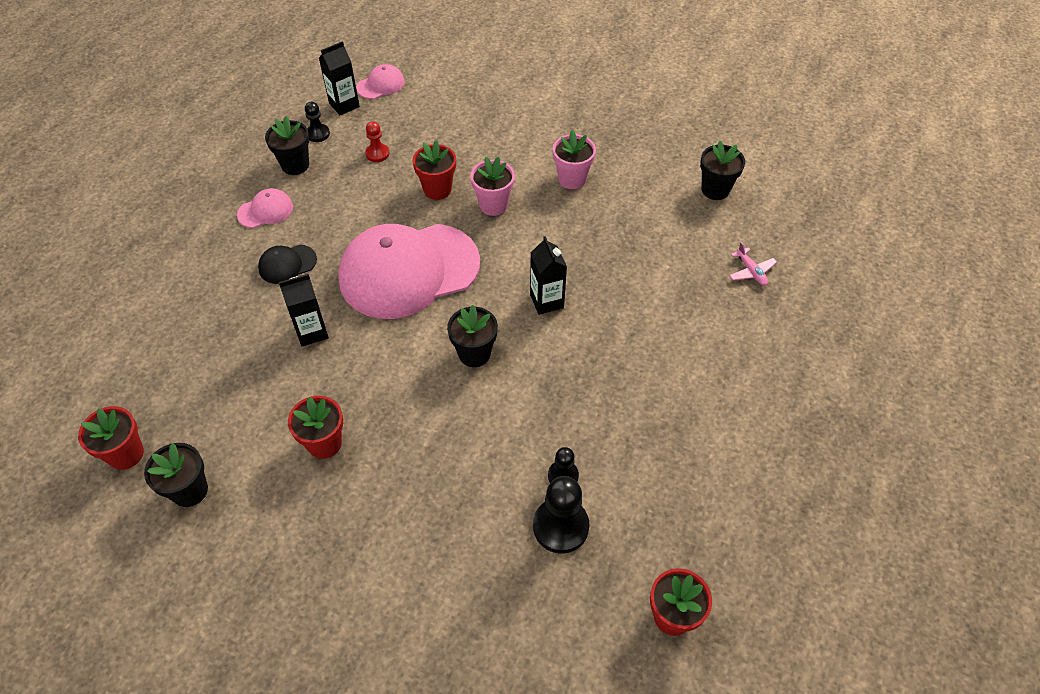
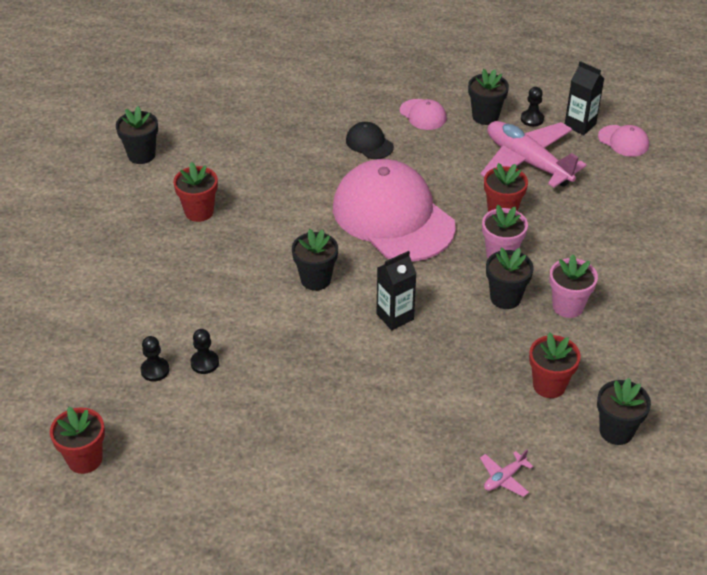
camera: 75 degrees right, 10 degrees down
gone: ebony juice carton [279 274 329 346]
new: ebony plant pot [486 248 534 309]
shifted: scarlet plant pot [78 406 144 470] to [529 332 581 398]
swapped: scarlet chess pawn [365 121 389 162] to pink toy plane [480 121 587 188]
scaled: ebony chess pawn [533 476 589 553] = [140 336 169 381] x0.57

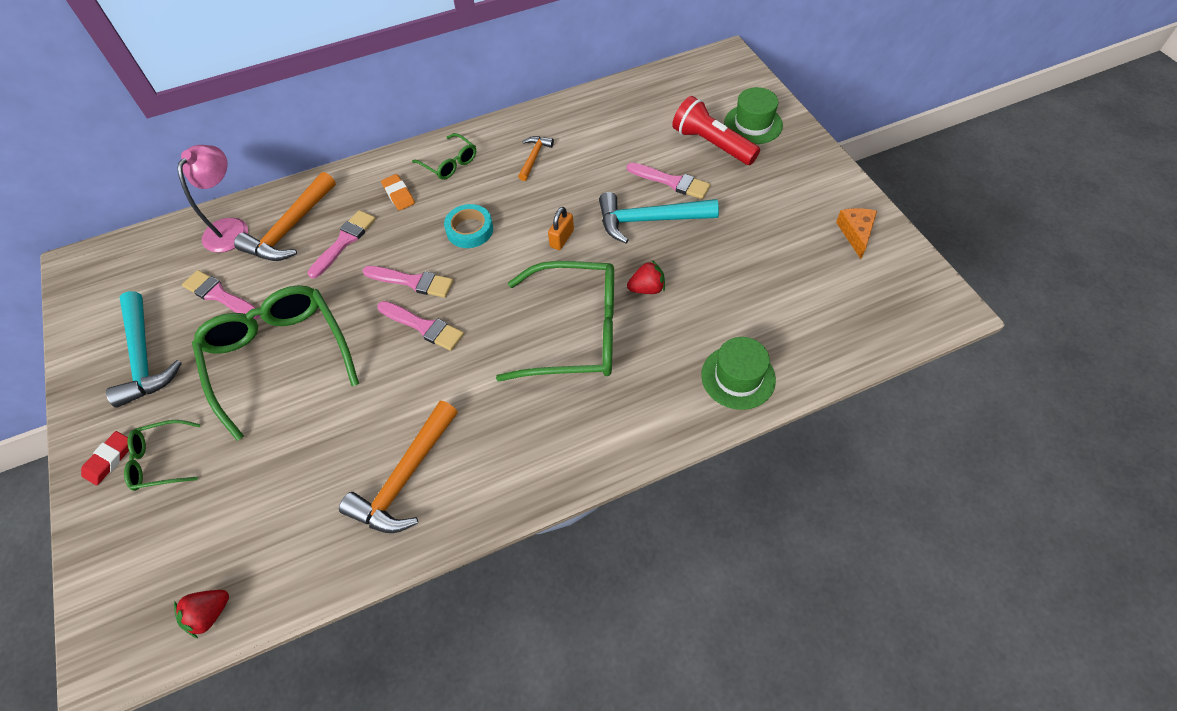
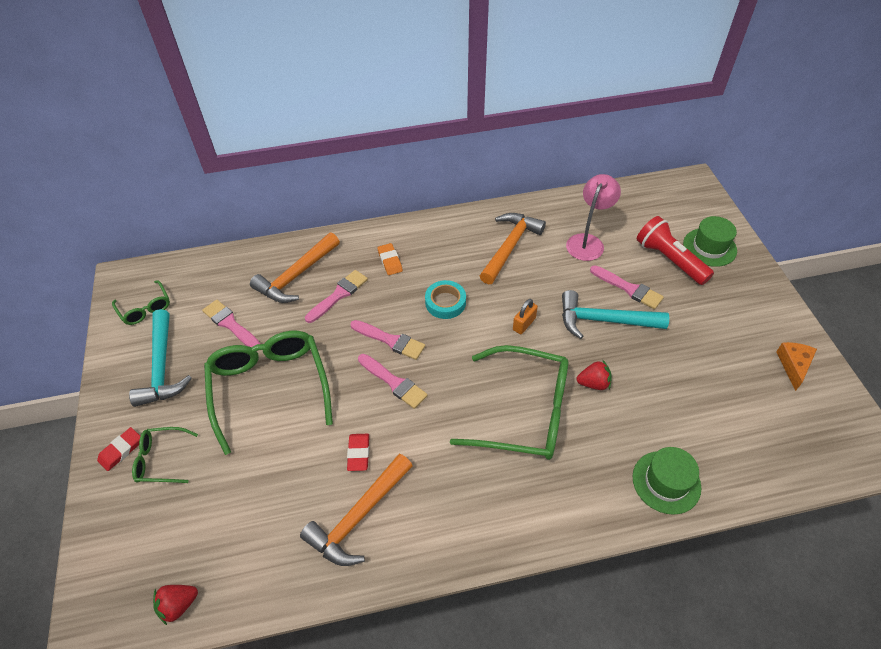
camera: 10 degrees right, 5 degrees down
new: scarlet gum eraser [347 434 369 471]
shifted: emerald spectacles [412 133 476 180] to [112 280 170 325]; pink reading lamp [177 145 248 253] to [566 174 621 261]
scaled: orange hammer [518 136 554 181] = [480 213 546 285] x1.86

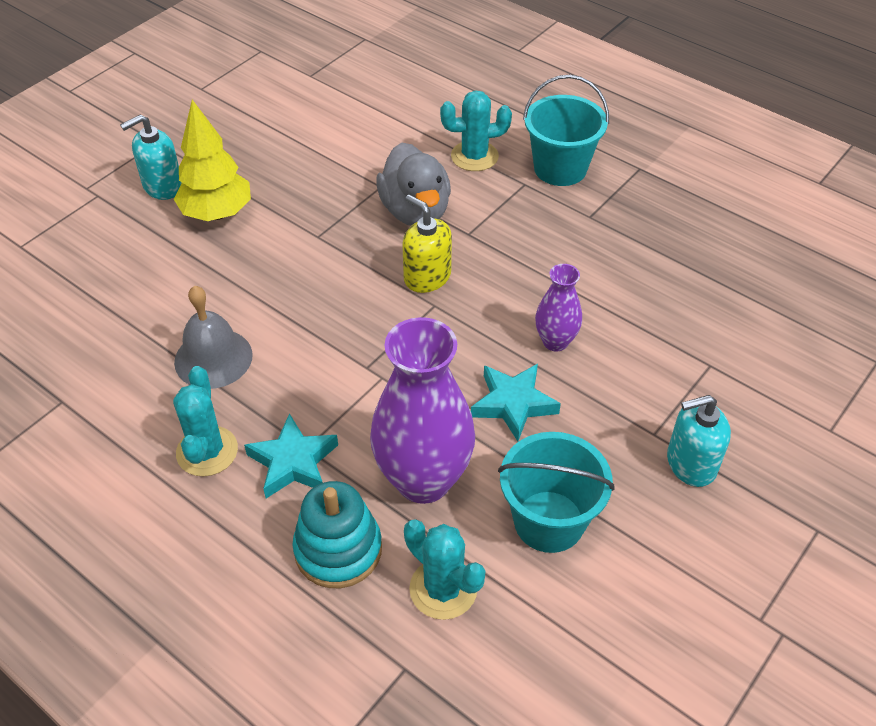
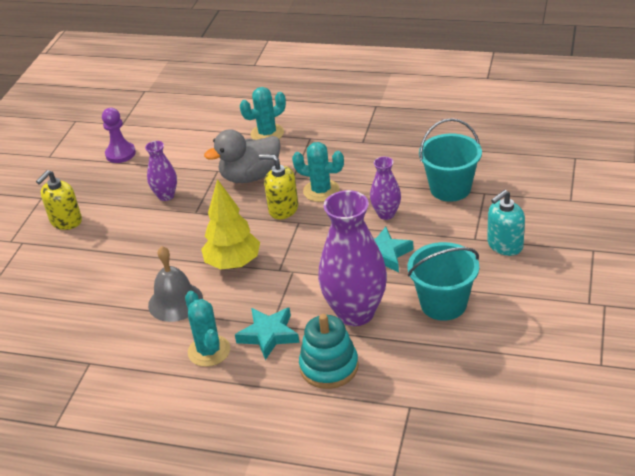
camera: 20 degrees left, 10 degrees down
new: purple chess pawn [102 108 136 163]; purple vase [145 141 177 201]
shifted: teal pail [523 75 609 186] to [419 118 482 202]; bright yellow toy tree [174 100 251 221] to [201 179 260 269]; teal cactus [404 519 486 620] to [292 142 344 202]
repainted: teal pump bottle [120 115 182 200] to bright yellow pump bottle [36 170 82 230]
rotated: ash-grey rubber duck [376 143 451 226] = [204 129 281 183] 105 degrees clockwise

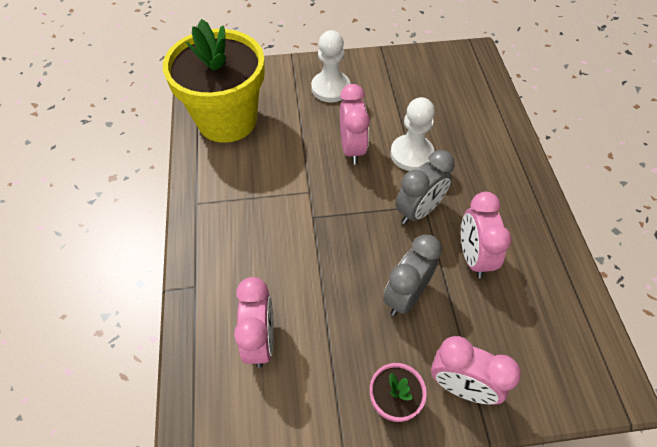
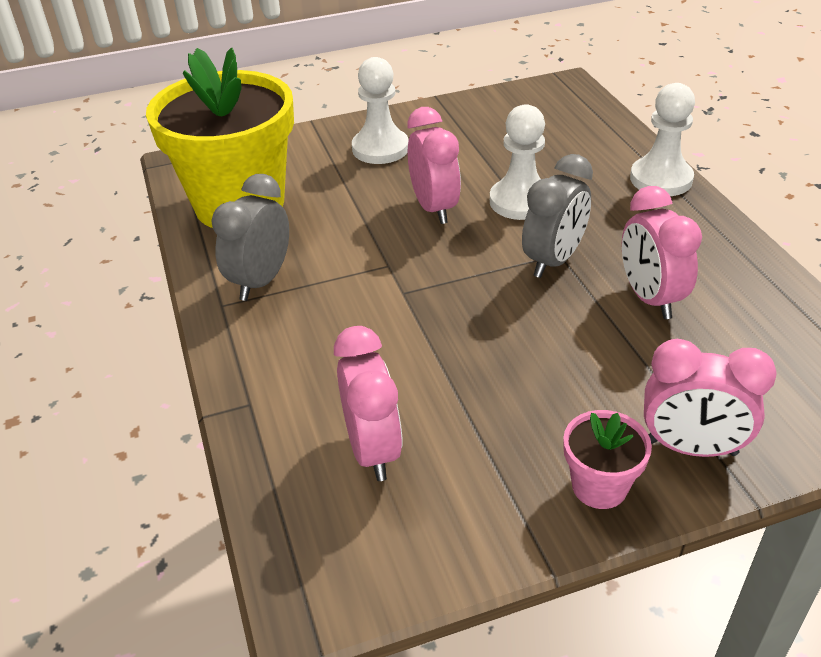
camera: 10 degrees left, 15 degrees down
new: white chess pawn [630 83 695 196]
shifted: ash-grey bedside clock [383 235 442 316] to [211 174 289 301]

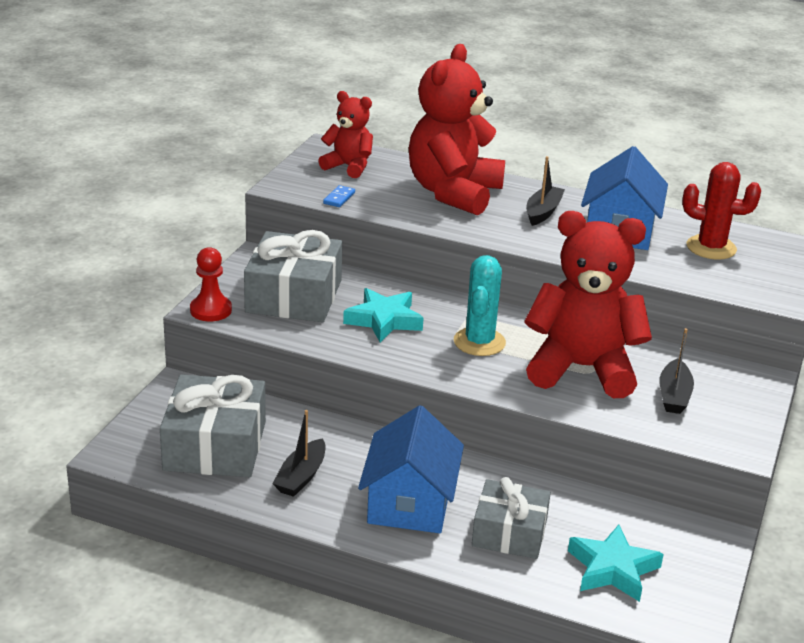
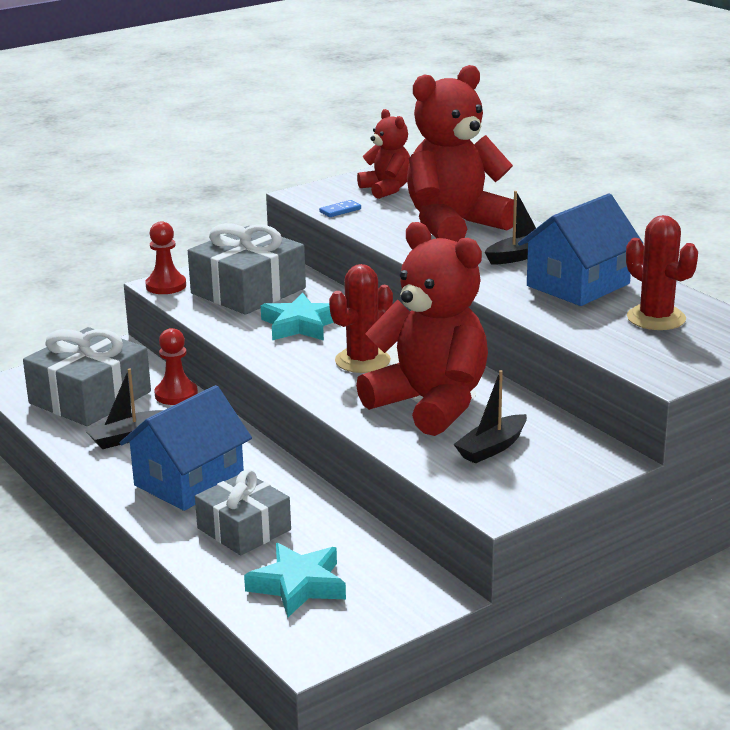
camera: 35 degrees right, 5 degrees down
new: scarlet chess pawn [154 328 198 405]
repainted: teal cactus [454 255 506 356] to scarlet cactus [329 264 393 373]

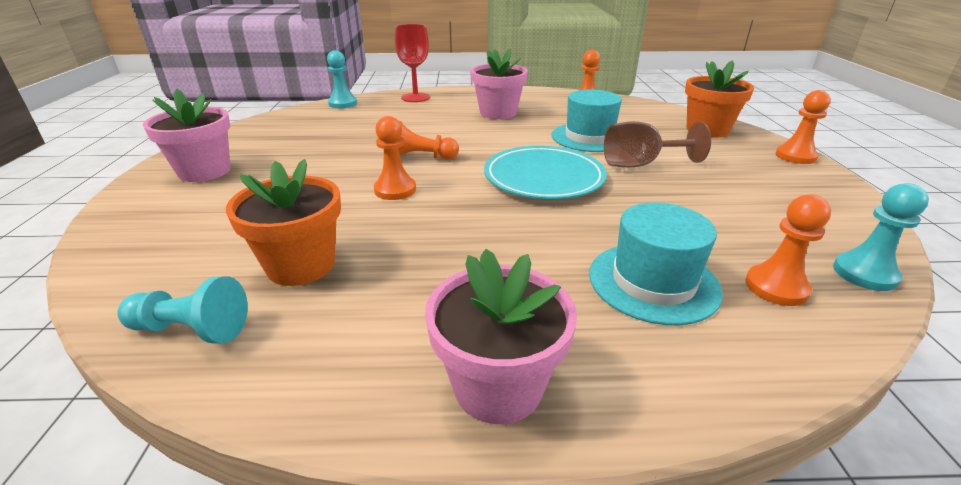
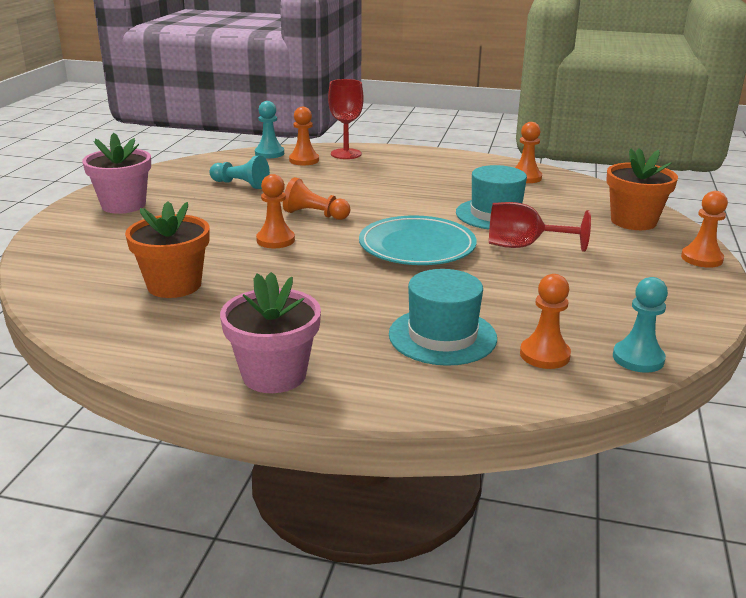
camera: 15 degrees right, 5 degrees down
gone: pink plant pot [470 49 528 119]
new: orange chess pawn [289 107 319 165]
shifted: teal chess pawn [117 276 248 343] to [210 156 270 189]
repainted: brown wine glass [604 121 711 168] to scarlet wine glass [489 202 591 252]

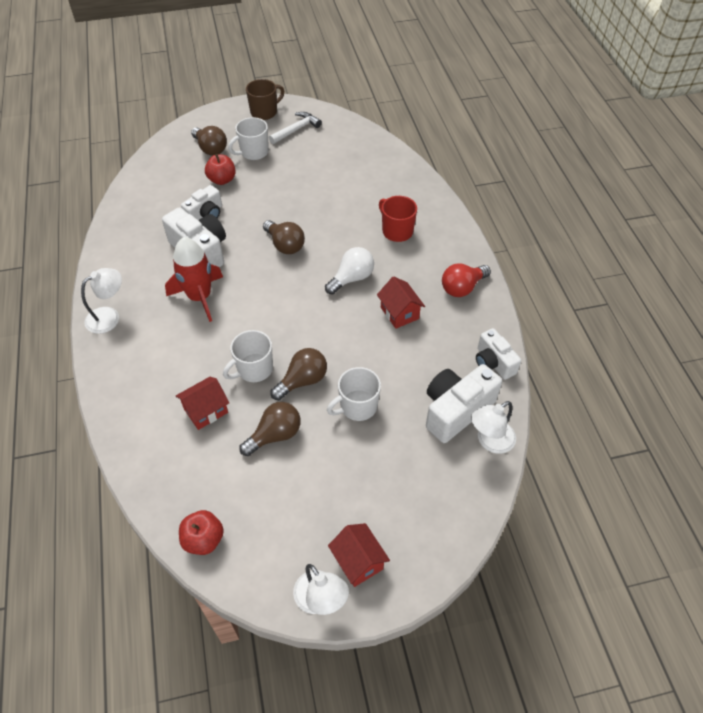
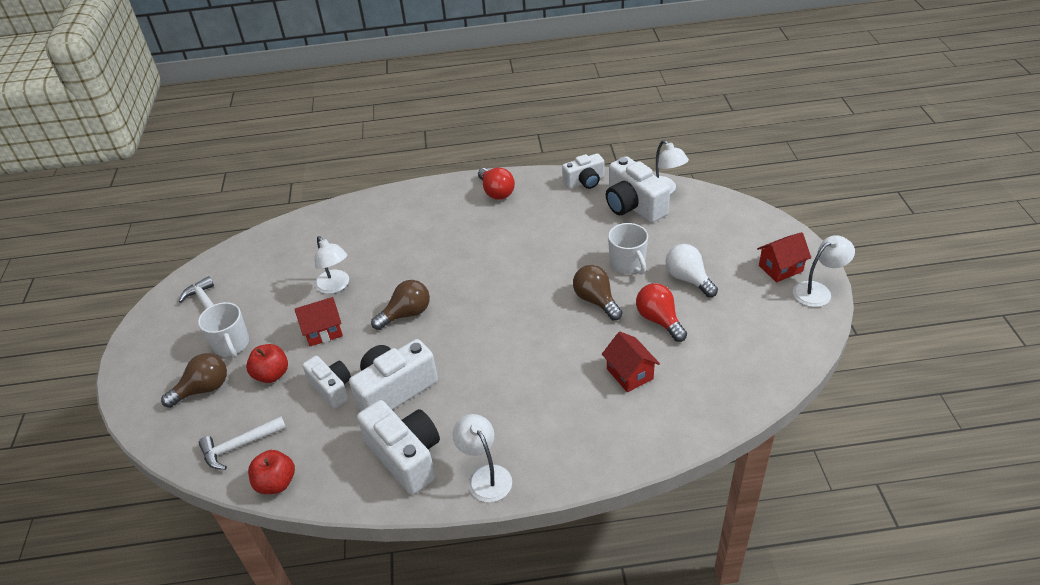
camera: 80 degrees left, 10 degrees down
gone: brown tea mug [246 79 284 120]; scarlet tea mug [379 196 417 242]; scarlet rocket [165 237 223 322]; white tea mug [223 330 273 382]
new: white reading lamp [315 236 349 294]; white compact camera [357 400 440 495]; white hammer [199 416 286 470]
shifted: white bulb [325 247 374 295] to [666 244 718 297]; scarlet toy house [377 276 425 329] to [294 297 343 346]; scarlet toy apple [179 510 224 555] to [248 450 295 494]
repainted: brown bulb [239 402 301 456] to scarlet bulb [636 283 687 342]

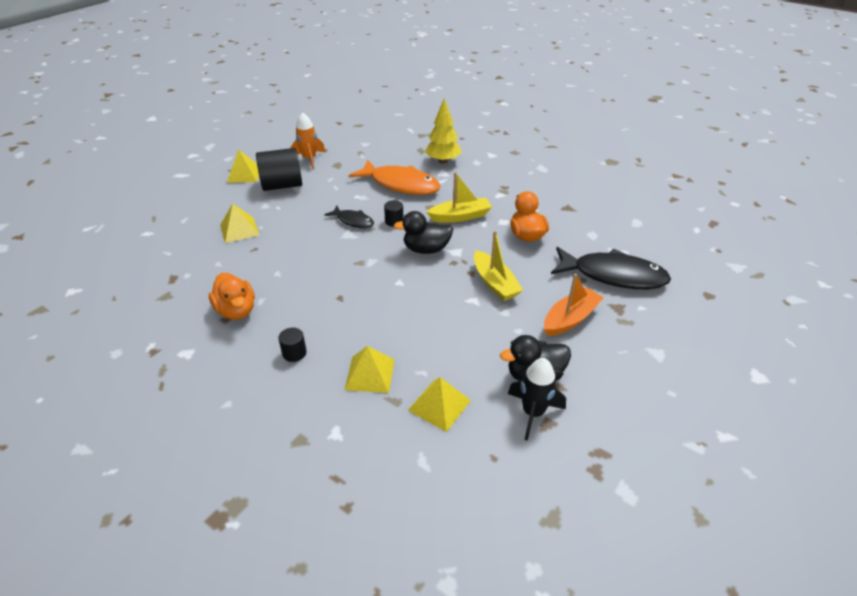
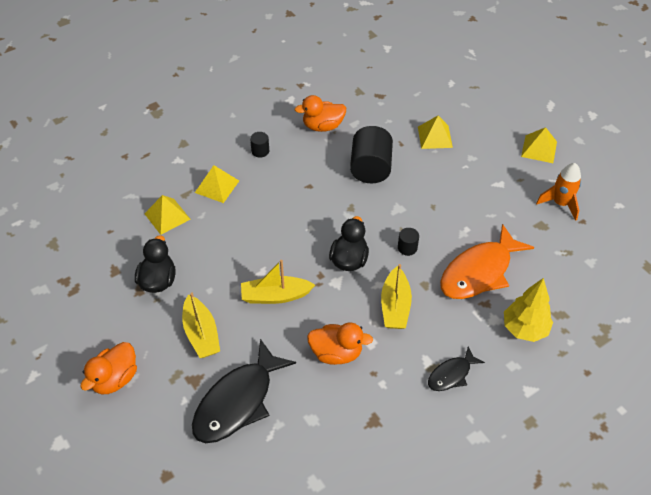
camera: 110 degrees right, 10 degrees up
gone: ebony rocket [508 358 566 441]
new: orange rubber duck [80 342 137 394]
shifted: ebony cylinder [256 148 302 191] to [350 126 393 183]; ebony toy fish [324 206 374 228] to [428 347 485 391]
repainted: orange sailboat [544 274 604 336] to bright yellow sailboat [182 293 220 358]

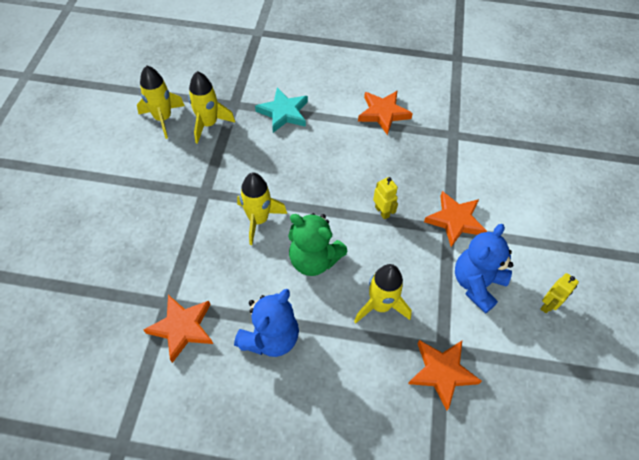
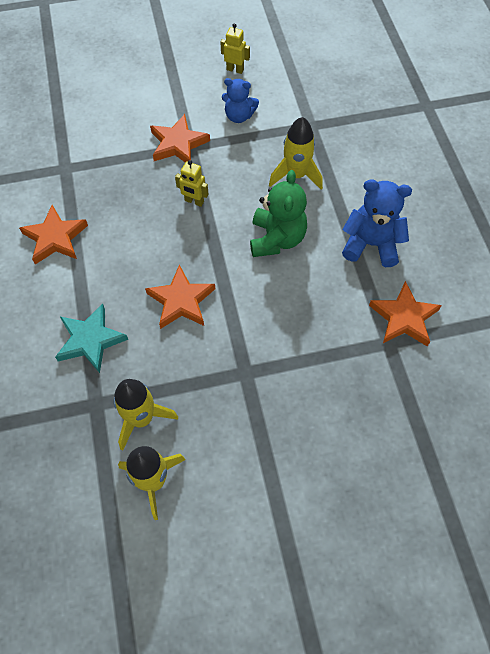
camera: 110 degrees left, 5 degrees up
gone: bright yellow rocket [237 172 287 245]
shifted: orange star shape [408 340 482 410] to [145 265 215 329]
rotated: bright yellow robot figure [373 177 398 219] = [175 160 208 207] 105 degrees counterclockwise
scaled: blue teddy [455 224 513 314] = [222 78 259 123] x0.66

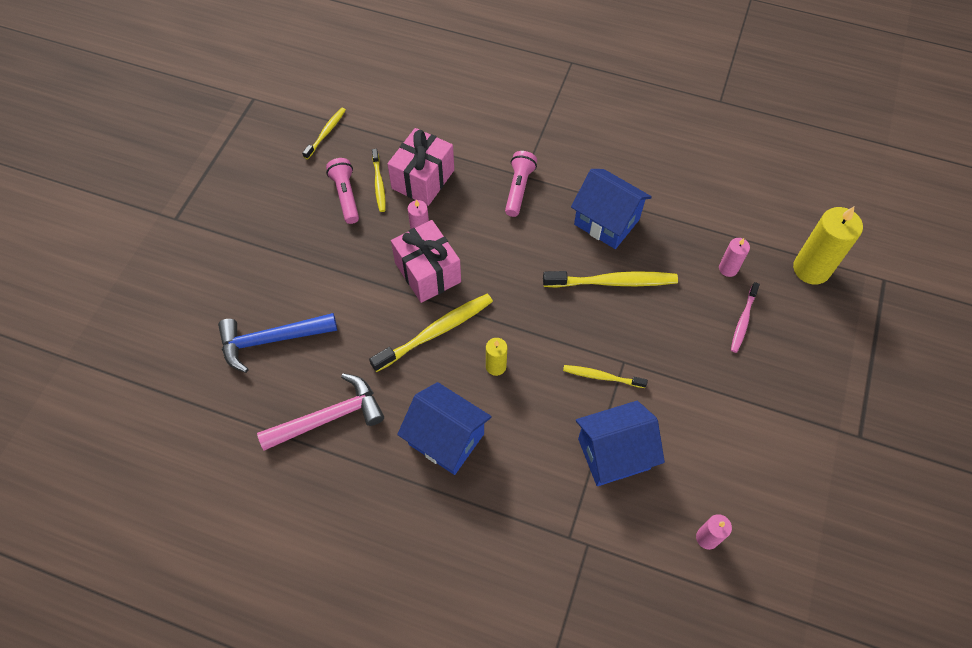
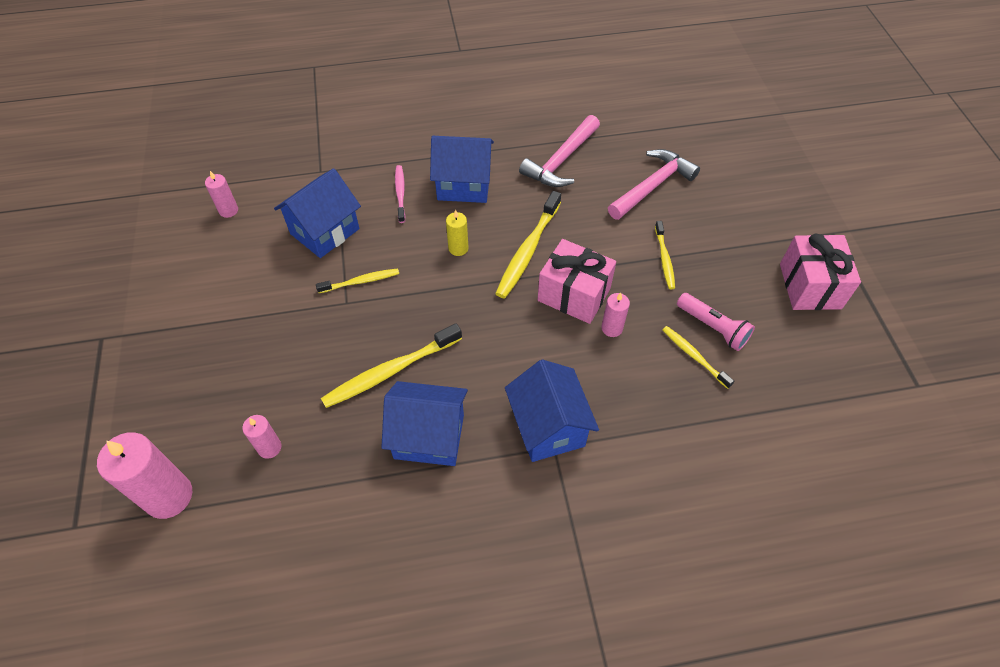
camera: 150 degrees right, 5 degrees down
shifted: bright yellow tooth brush [302 107 346 159] to [655 221 675 290]; pink wrapped gift [388 128 454 206] to [780 234 861 310]; pink tooth brush [731 282 760 353] to [395 165 405 223]
swapped: pink pocket torch [505 151 537 217] to blue toy house [505 360 599 462]
repainted: bright yellow wax candle [793 207 863 285] to pink wax candle [97 432 192 519]; blue hammer [218 313 337 373] to pink hammer [608 149 700 220]

